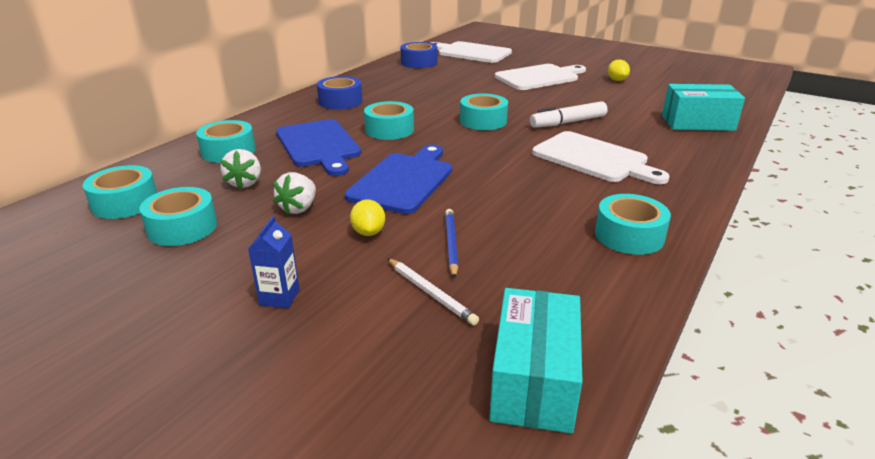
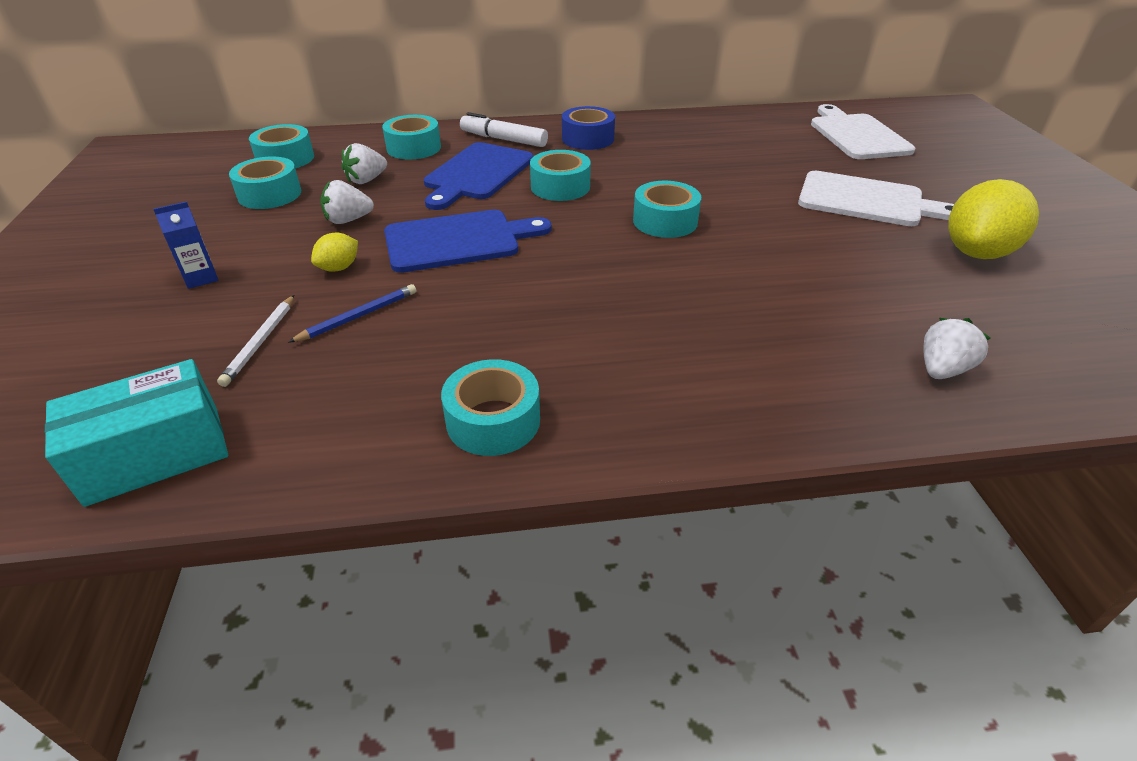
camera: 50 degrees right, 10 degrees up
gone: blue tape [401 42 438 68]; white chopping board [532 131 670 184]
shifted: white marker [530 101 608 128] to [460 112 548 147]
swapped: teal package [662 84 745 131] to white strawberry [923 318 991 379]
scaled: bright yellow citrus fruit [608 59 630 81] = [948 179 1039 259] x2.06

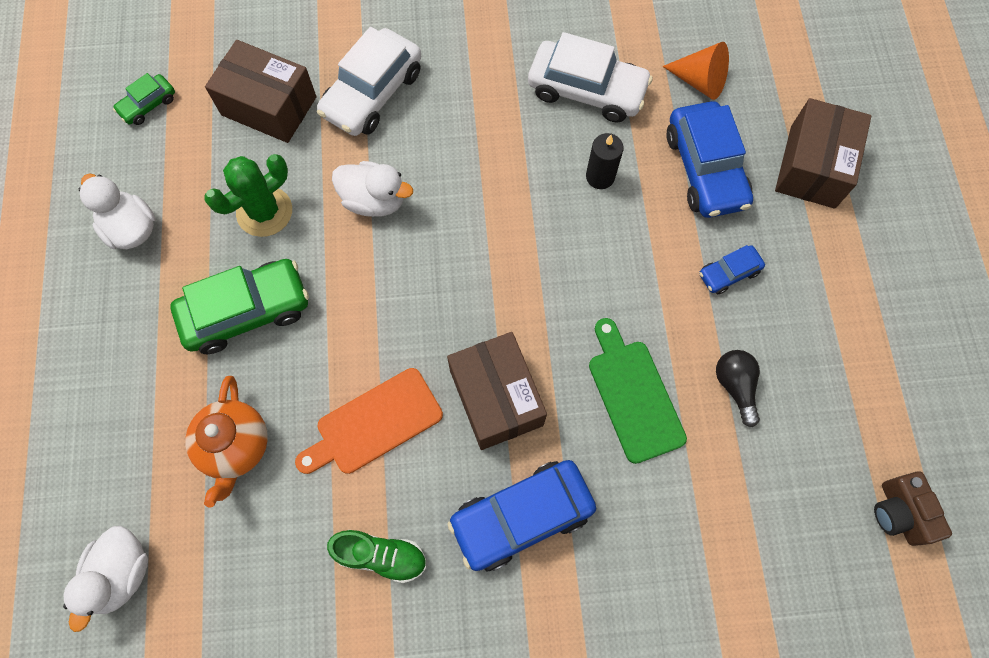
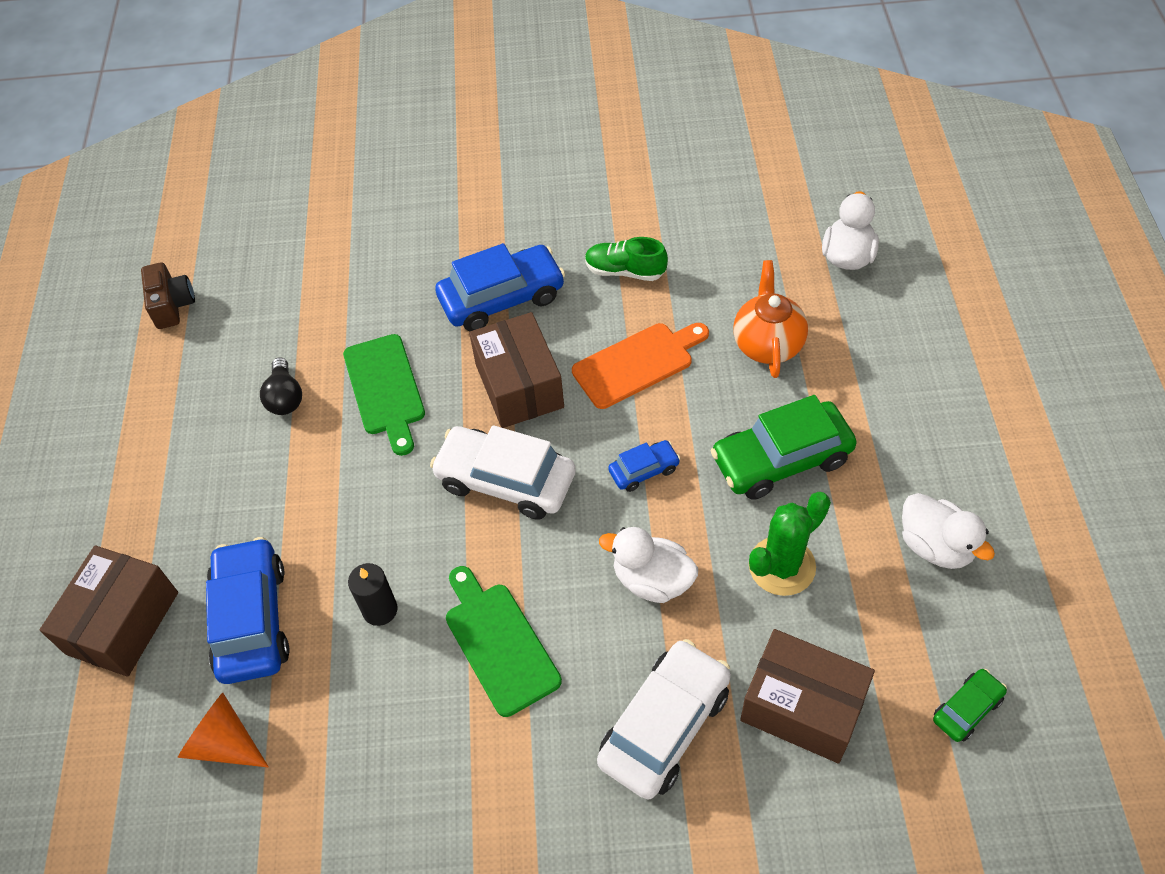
camera: 175 degrees left, 15 degrees down
new: emerald chopping board [446 566 562 717]
shifted: white car [528 32 653 123] to [430 425 576 520]; blue car [699 245 765 294] to [608 440 680 492]

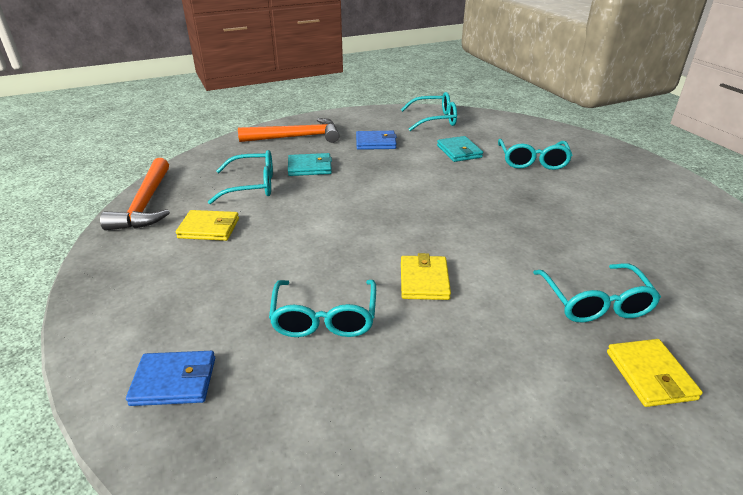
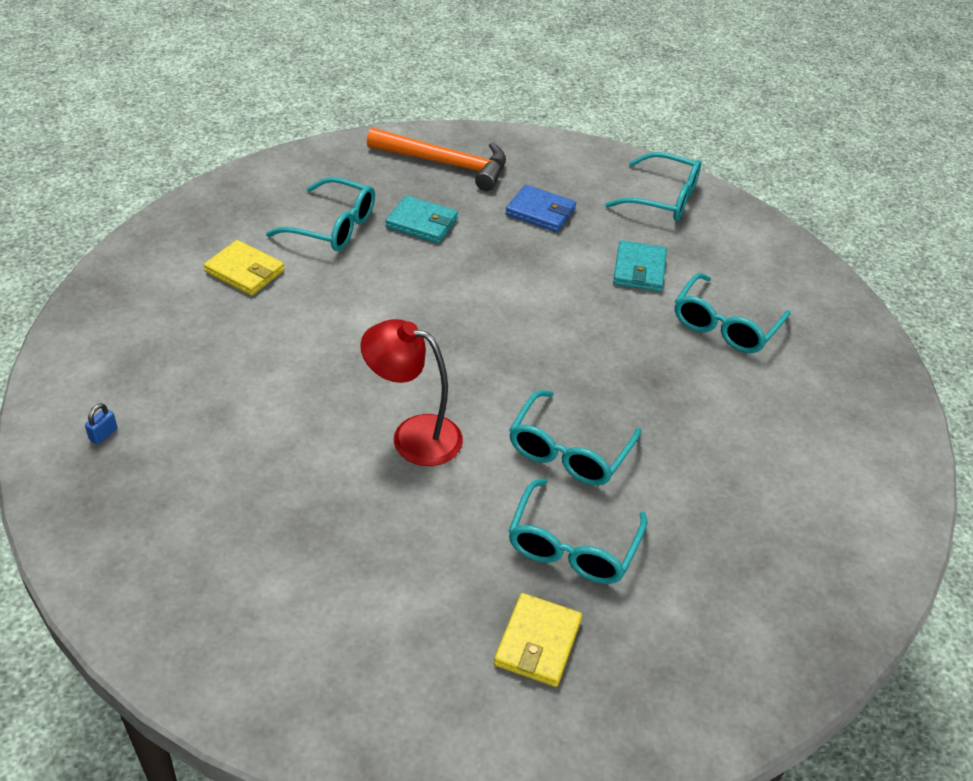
camera: 25 degrees right, 10 degrees up
gone: orange hammer [100 158 170 230]
shifted: teal spectacles [269 280 376 337] to [509 390 641 486]
swapped: bright yellow billfold [401 253 451 300] to scarlet reading lamp [360 319 463 466]; blue billfold [126 351 215 406] to blue padlock [85 403 117 444]

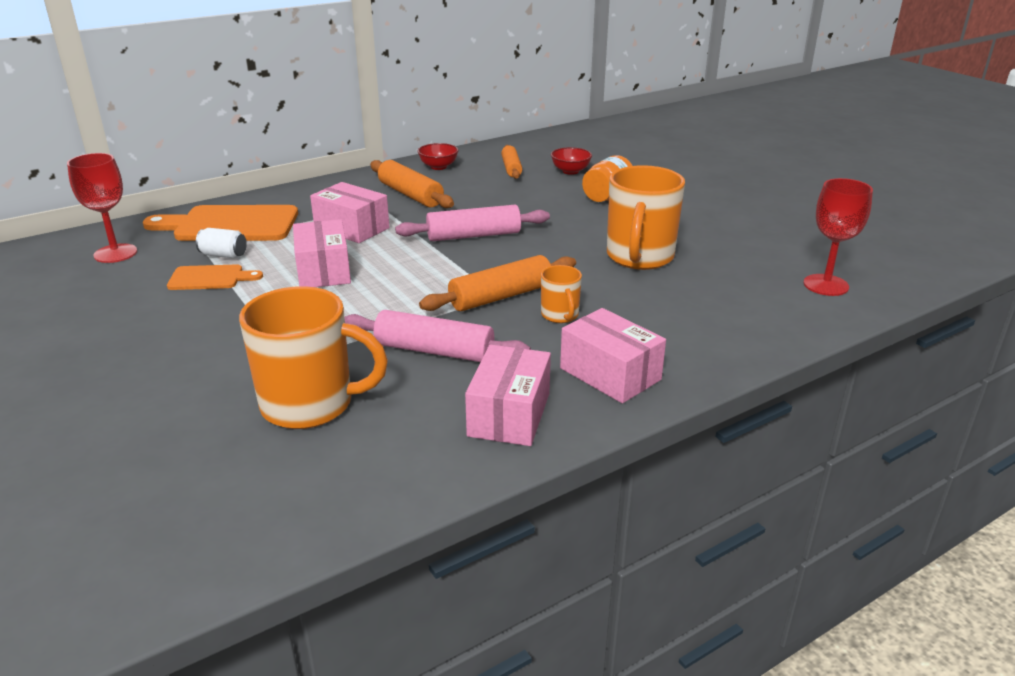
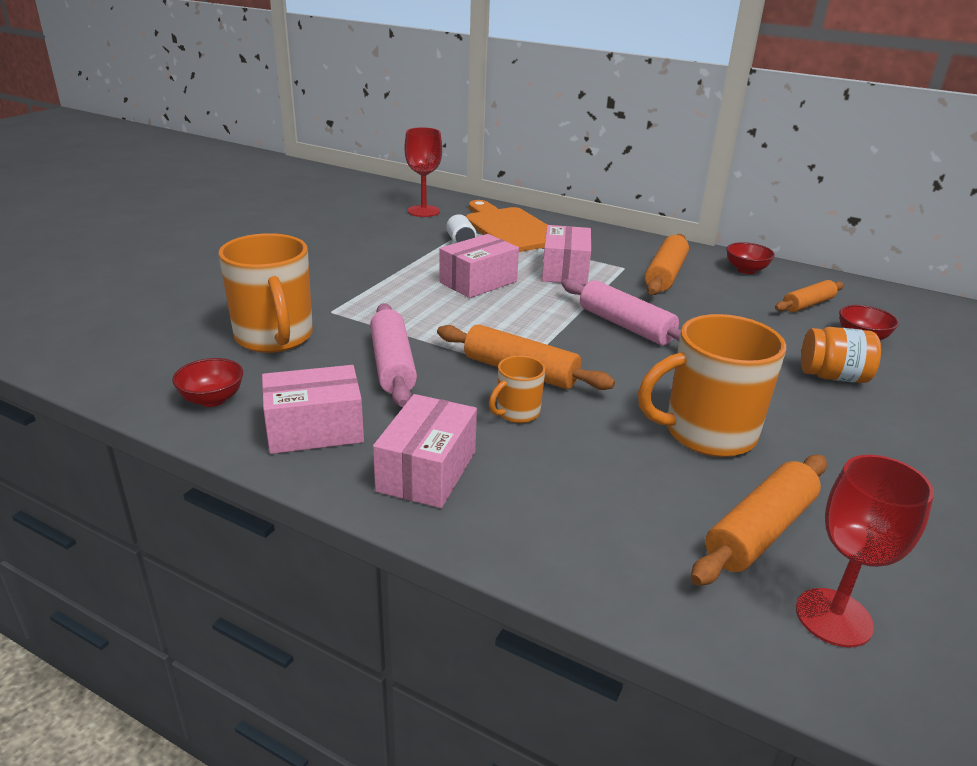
camera: 60 degrees right, 0 degrees up
gone: orange chopping board [167 264 263 290]
new: scarlet serving bowl [172 358 243 407]; orange rolling pin [691 455 827 586]

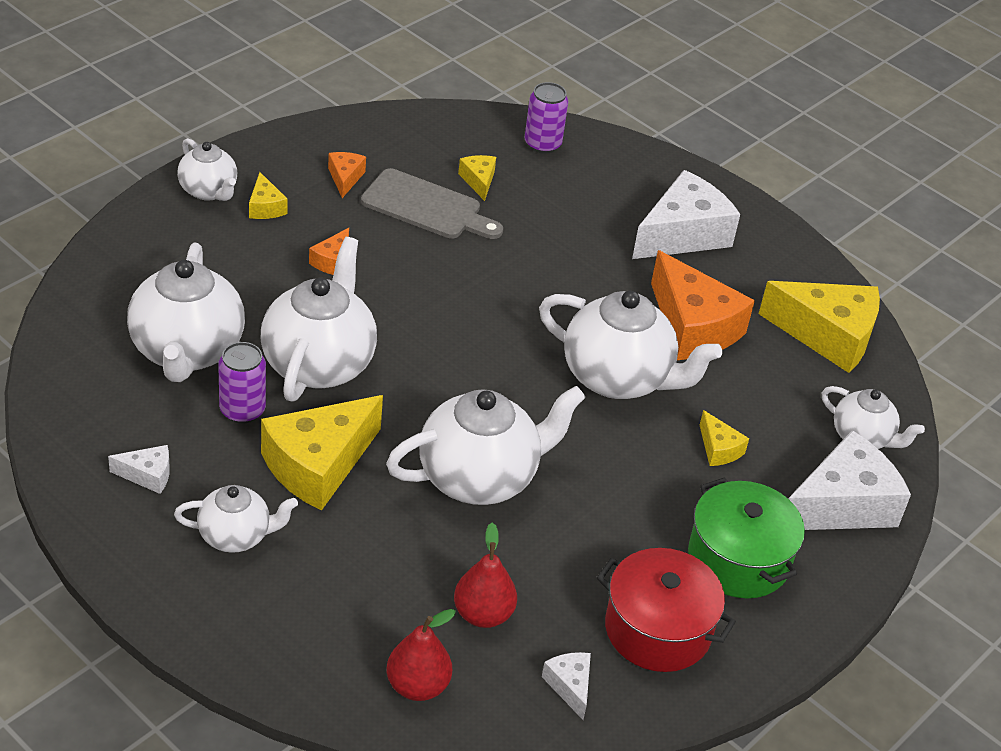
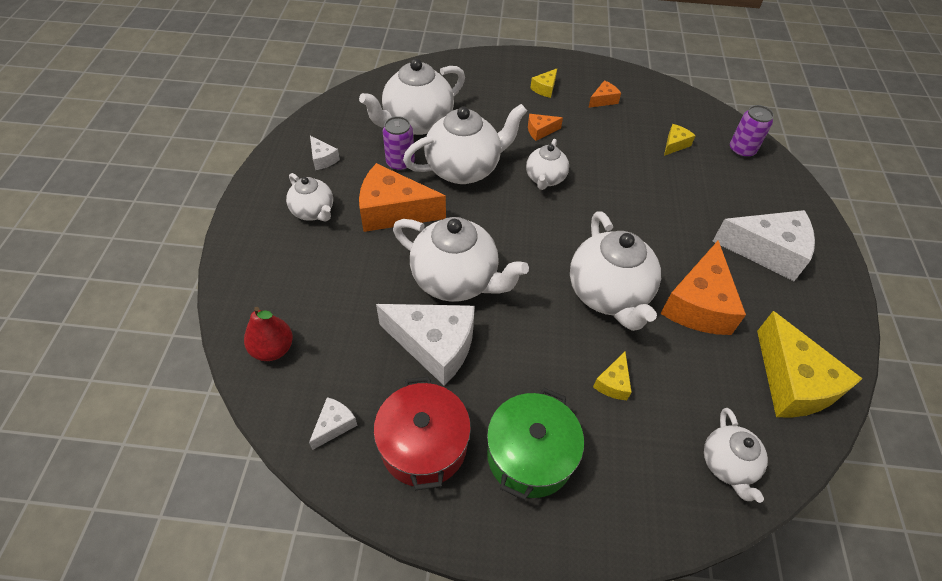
camera: 55 degrees right, 10 degrees up
gone: ash-grey chopping board [361 168 503 239]; scarlet pear fruit [454 523 517 628]
shifted: white tea pot [177 138 237 201] to [526 139 569 190]; white piece of cheese [789 430 911 530] to [376 304 475 386]
repainted: bright yellow piece of cheese [261 395 383 510] to orange piece of cheese [359 163 446 232]

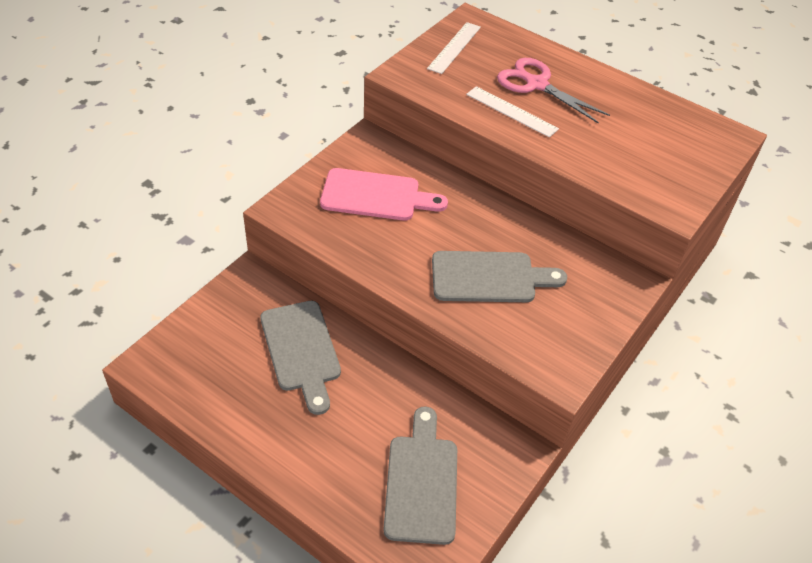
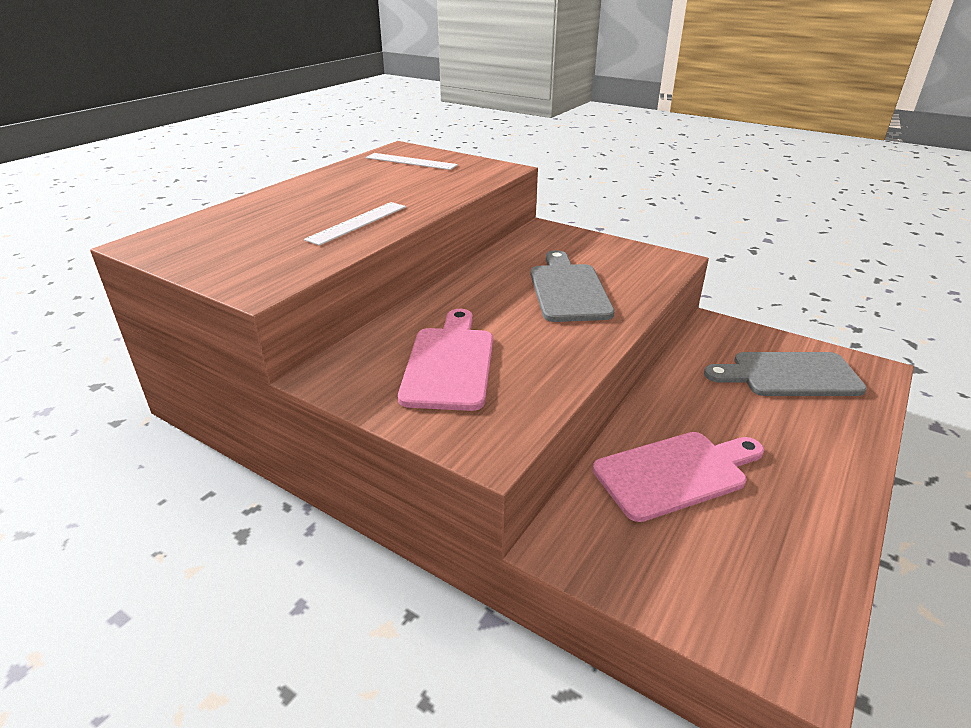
camera: 90 degrees left, 15 degrees down
gone: pink scissors [497 58 610 124]
shifted: white measuring stick [427 22 481 74] to [366 153 458 170]
repainted: ash-grey chopping board [260 301 341 415] to pink chopping board [593 432 764 522]

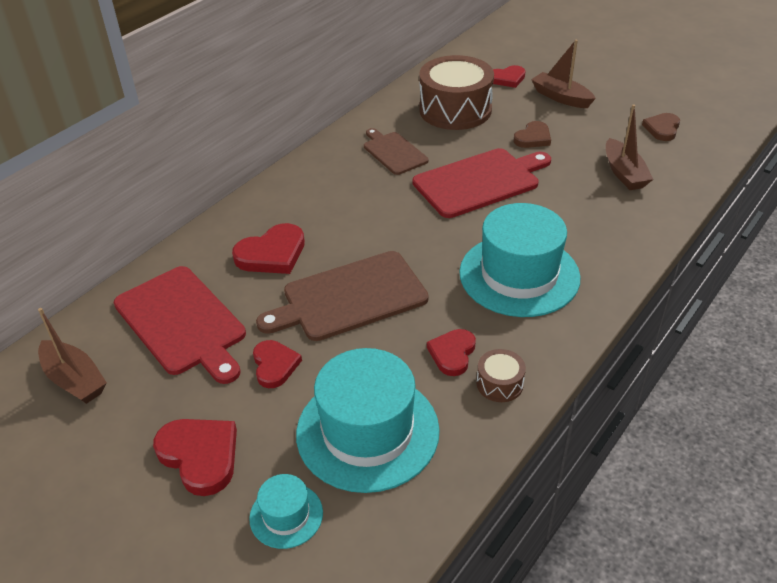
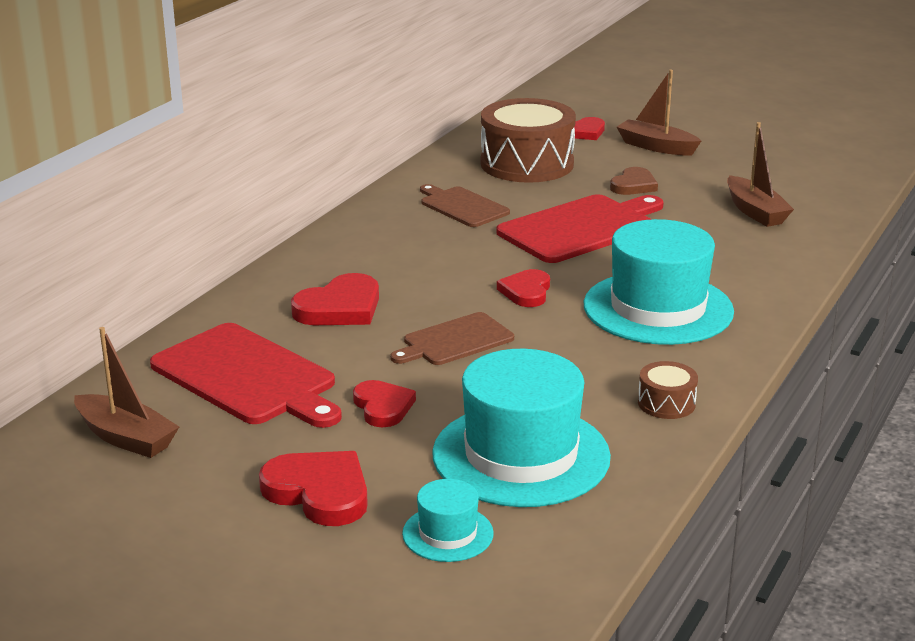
camera: 10 degrees left, 15 degrees down
gone: brown heart [642 113 680 141]
shifted: scarlet heart [427 329 476 376] to [497 269 550 307]
scaled: brown chopping board [256 251 429 341] = [390 312 514 365] x0.60

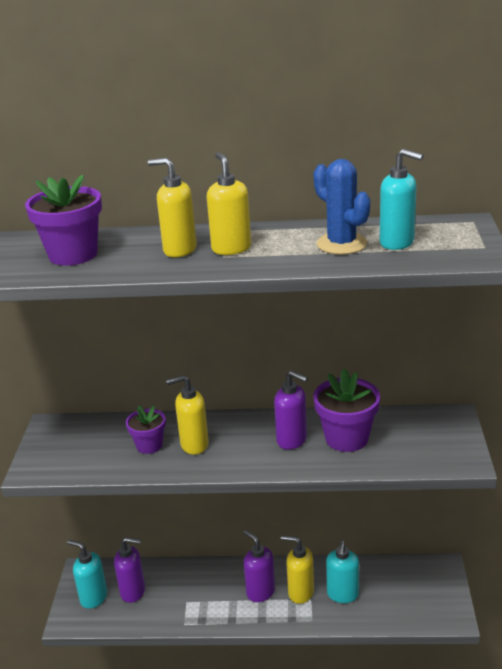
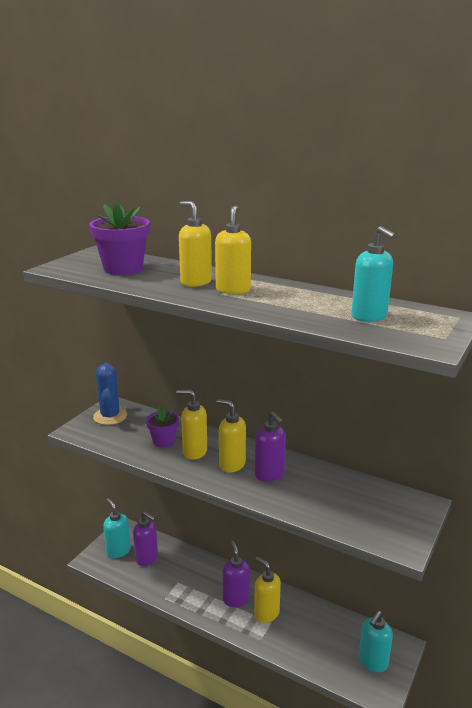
camera: 25 degrees right, 5 degrees down
gone: purple plant pot [313 368 380 452]
new: bright yellow pump bottle [216 399 246 473]
shifted: blue cactus [314 159 370 255] to [93 363 127 425]; teal pump bottle [326 541 359 603] to [359 611 393 672]

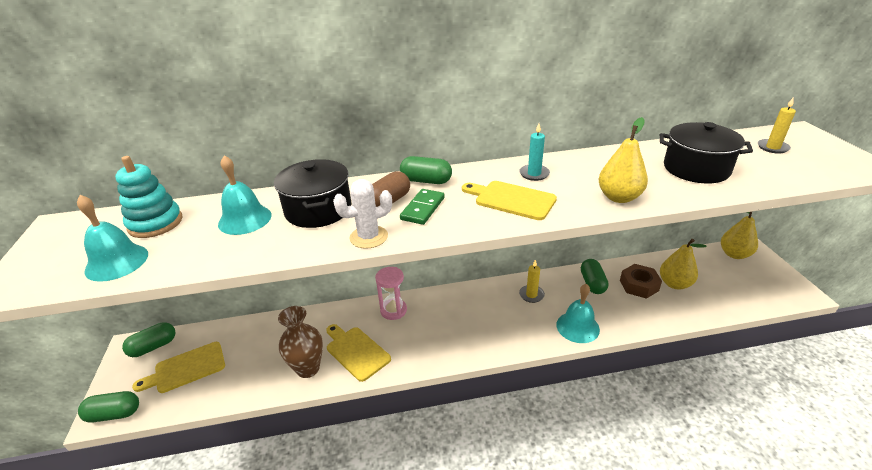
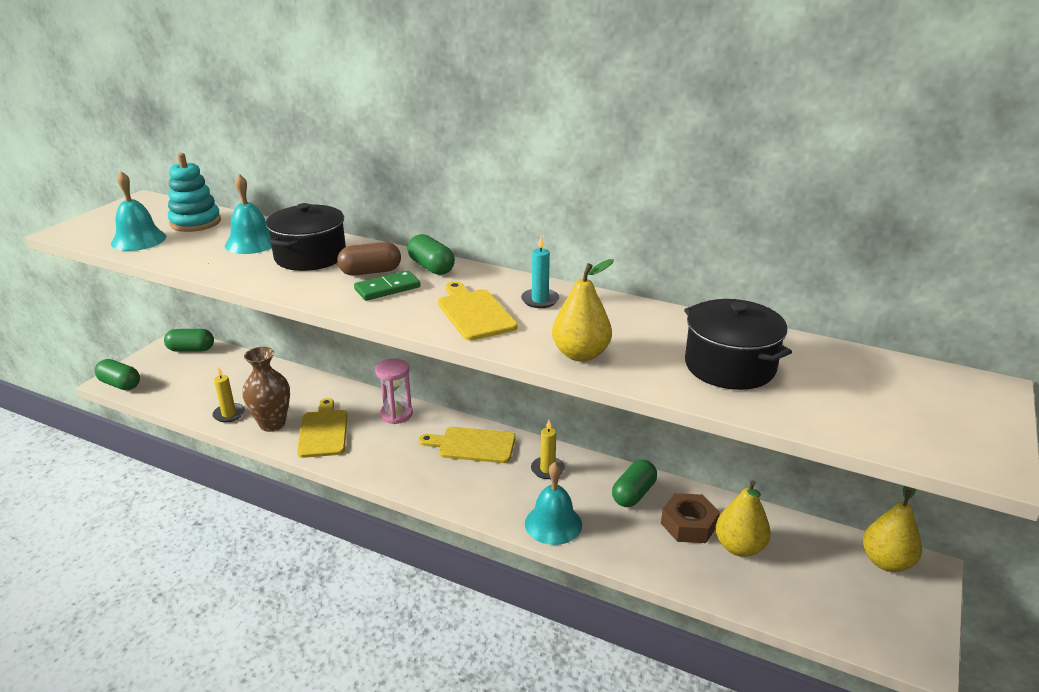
camera: 35 degrees right, 5 degrees down
gone: white cactus [333 179 392 249]
shifted: bright yellow wax candle [758 97 796 154] to [212 367 245 422]; bright yellow chopping board [132 342 225 393] to [419 427 516 463]

